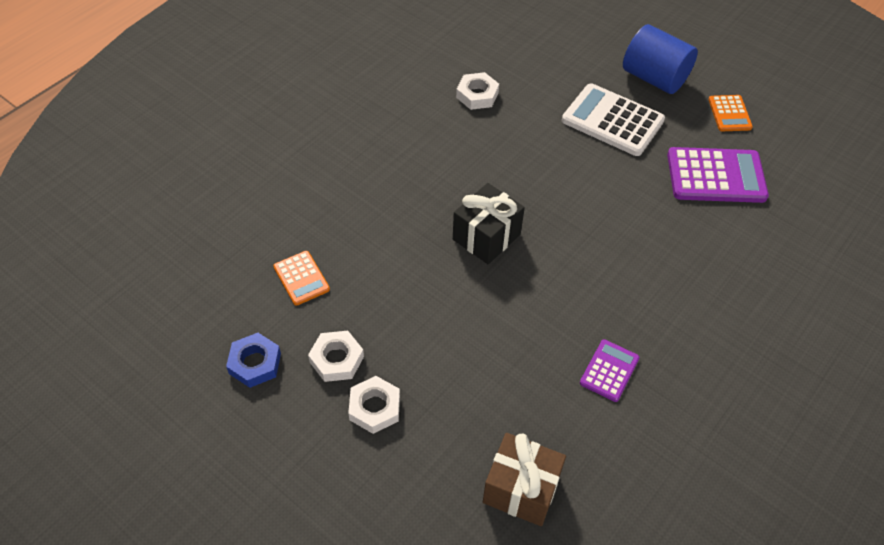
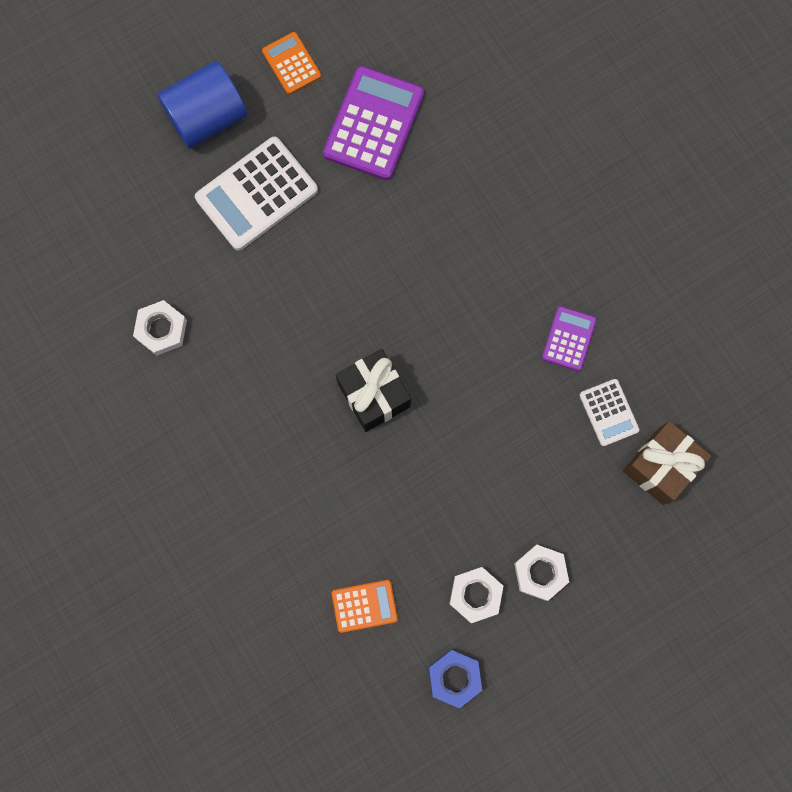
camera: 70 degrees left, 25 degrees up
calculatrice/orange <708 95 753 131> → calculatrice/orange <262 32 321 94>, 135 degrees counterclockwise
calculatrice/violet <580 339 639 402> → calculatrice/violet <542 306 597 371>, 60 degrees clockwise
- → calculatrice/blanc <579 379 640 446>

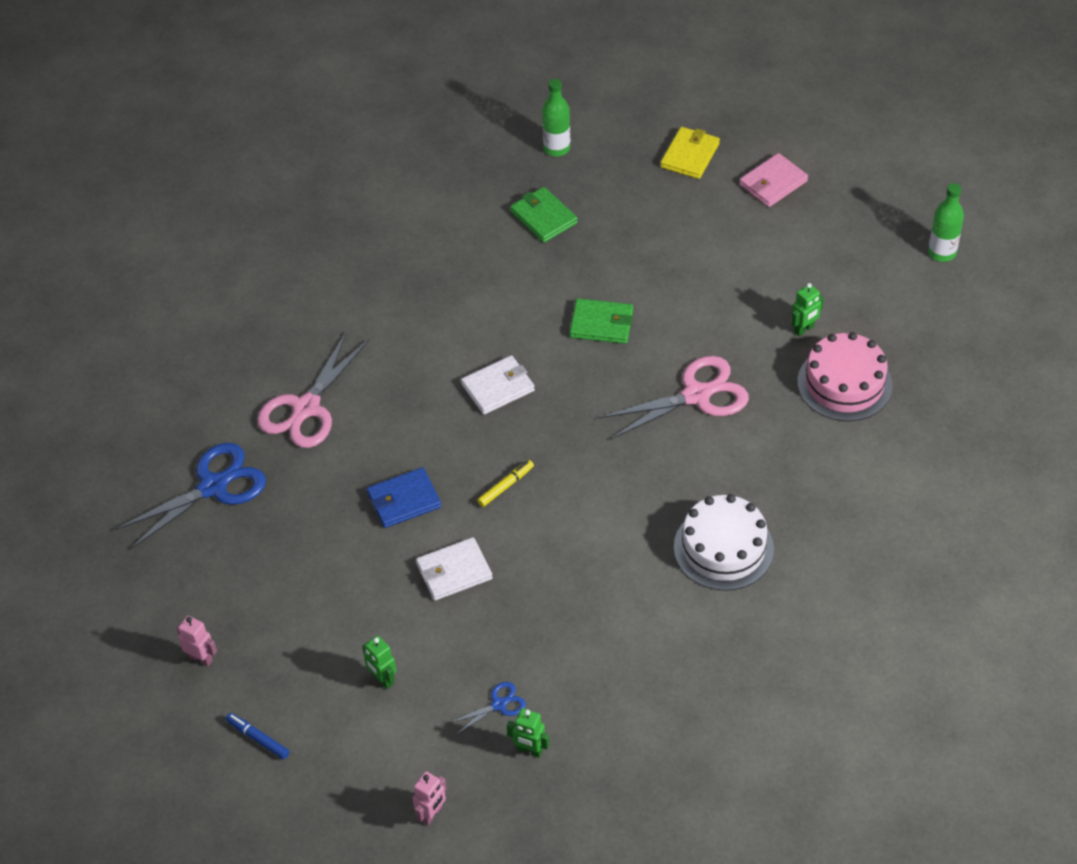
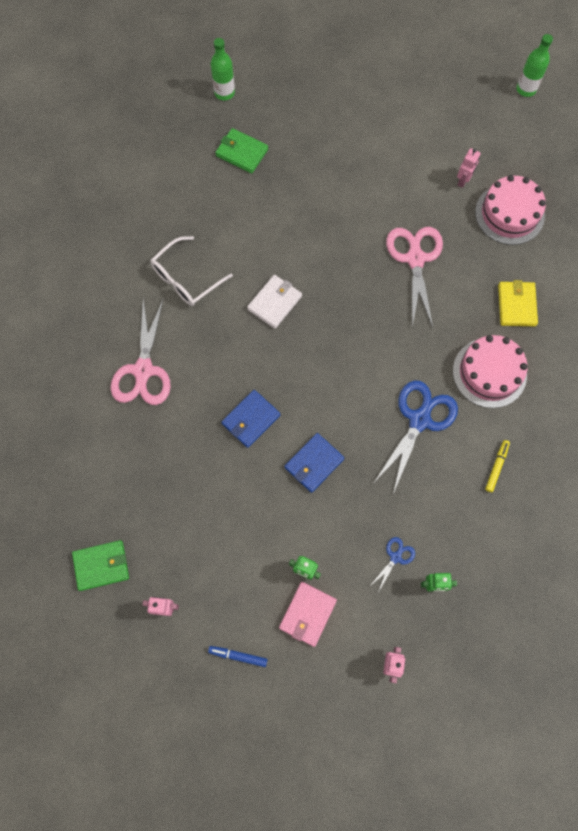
camera: 25 degrees left, 20 degrees up
portefeuille/vert <570 298 633 344> → portefeuille/vert <72 540 129 591>, move
- → lunettes/blanc <150 236 233 306>
portefeuille/rose <739 153 808 207> → portefeuille/rose <279 582 337 647>, move
portefeuille/blanc <416 537 493 601> → portefeuille/bleu <285 433 344 493>
ciseaux/bleu <115 443 266 550> → ciseaux/bleu <375 380 458 494>, move
ciseaux/rose <599 356 749 440> → ciseaux/rose <386 227 443 328>, 45 degrees counterclockwise
gâteau/blanc <674 494 774 591> → gâteau/rose <453 335 527 408>
robot/vert <791 283 824 336> → robot/rose <457 148 481 188>
feutre/jaune <477 460 534 507> → feutre/jaune <485 440 510 492>, move
portefeuille/jaune <660 127 720 179> → portefeuille/jaune <498 280 538 326>, move

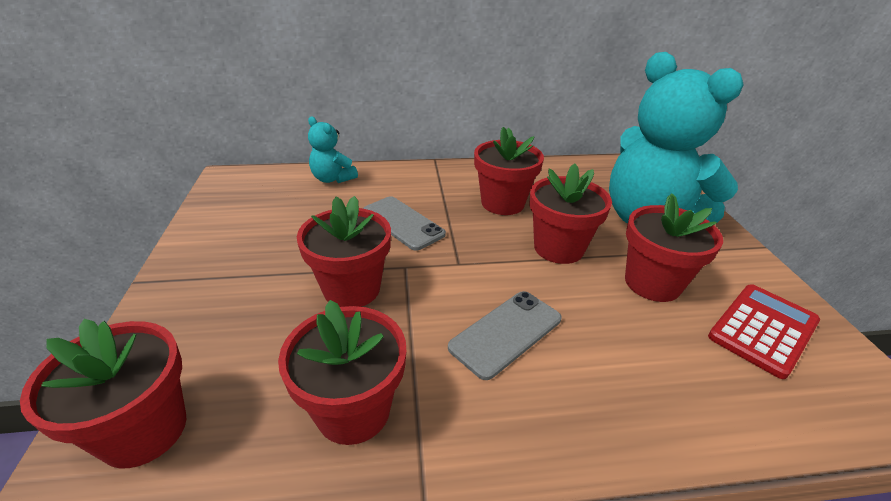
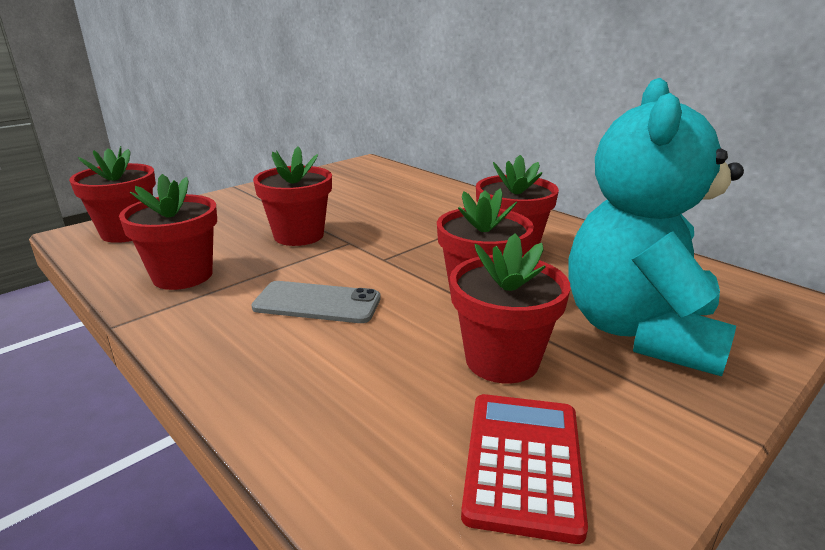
camera: 55 degrees right, 10 degrees down
calculatrice/rouge <708 284 820 379> → calculatrice/rouge <461 394 588 544>, 90 degrees counterclockwise
ours en peluche/turquoise <308 116 358 183> → -
téléphone/gris <363 196 446 251> → -

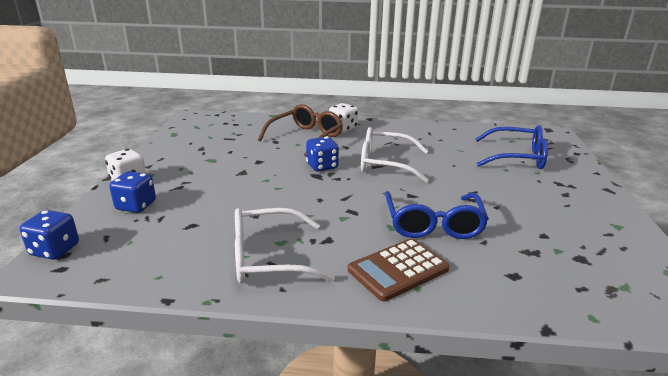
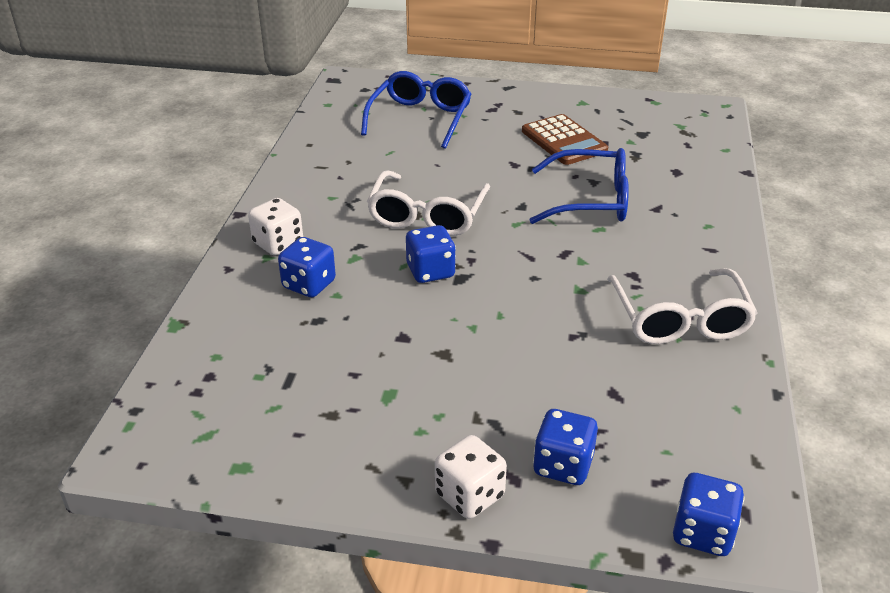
camera: 85 degrees left, 10 degrees up
lunettes/marron <258 104 343 156> → dé/bleu <278 237 336 297>
calculatrice/marron <348 238 450 301> → calculatrice/marron <522 114 608 165>, move

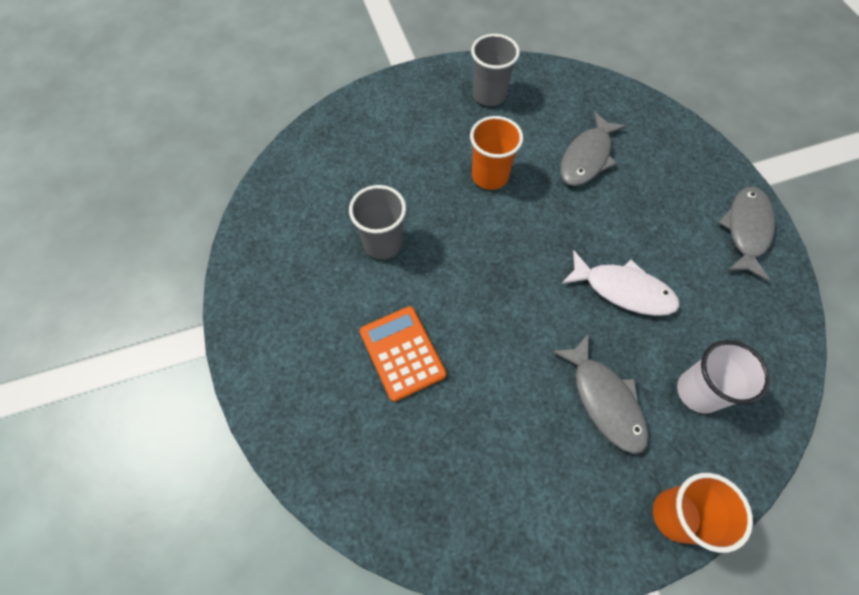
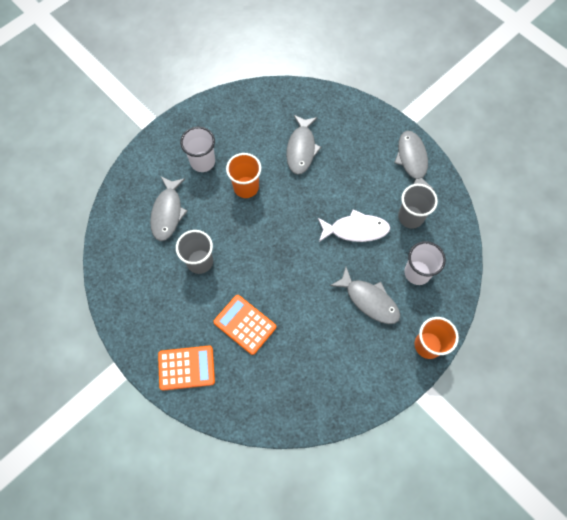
camera: 25 degrees left, 5 degrees up
- → poisson/gris <150 176 188 241>
- → calculatrice/orange <158 346 215 391>
- → gobelet/blanc <180 126 215 172>
gobelet/gris <471 34 520 106> → gobelet/gris <398 184 438 229>, move

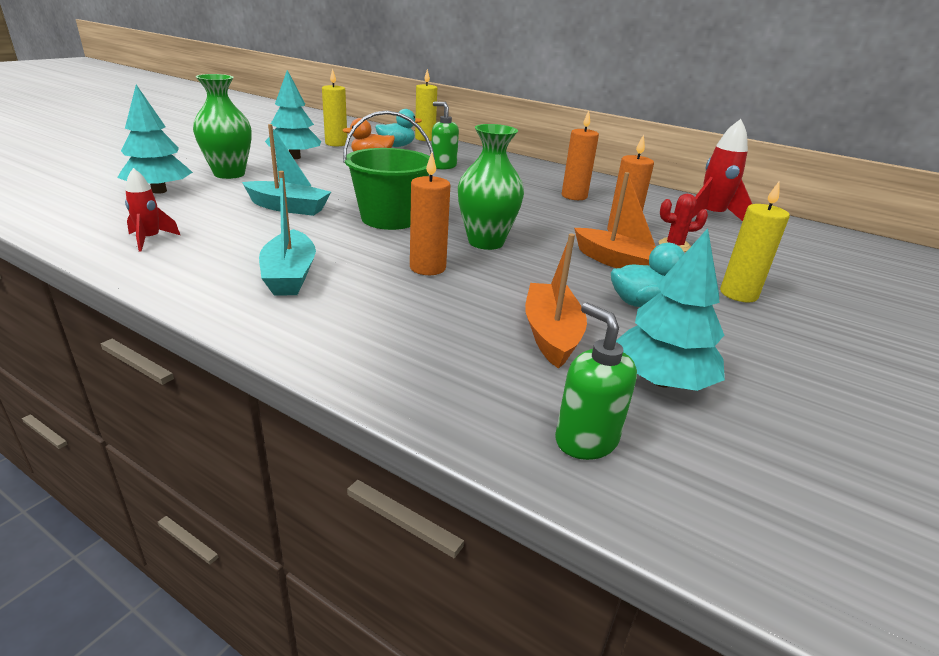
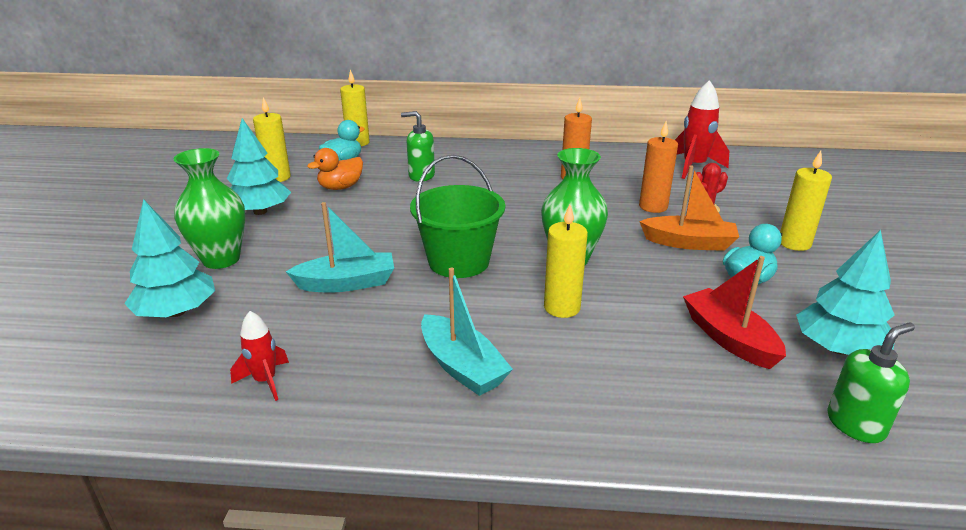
camera: 25 degrees left, 0 degrees up
bougie/orange <410 153 450 275> → bougie/jaune <544 204 588 318>
bateau/orange <525 233 587 369> → bateau/rouge <683 256 786 369>
distributeur de savon/vert <555 302 637 460> → distributeur de savon/vert <827 322 915 443>, 120 degrees clockwise

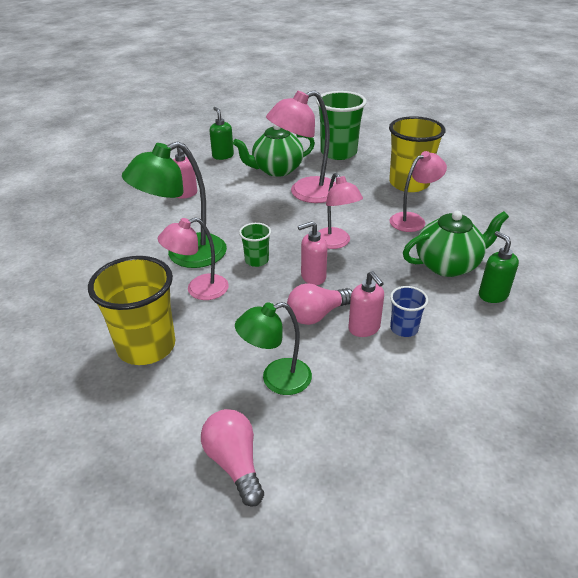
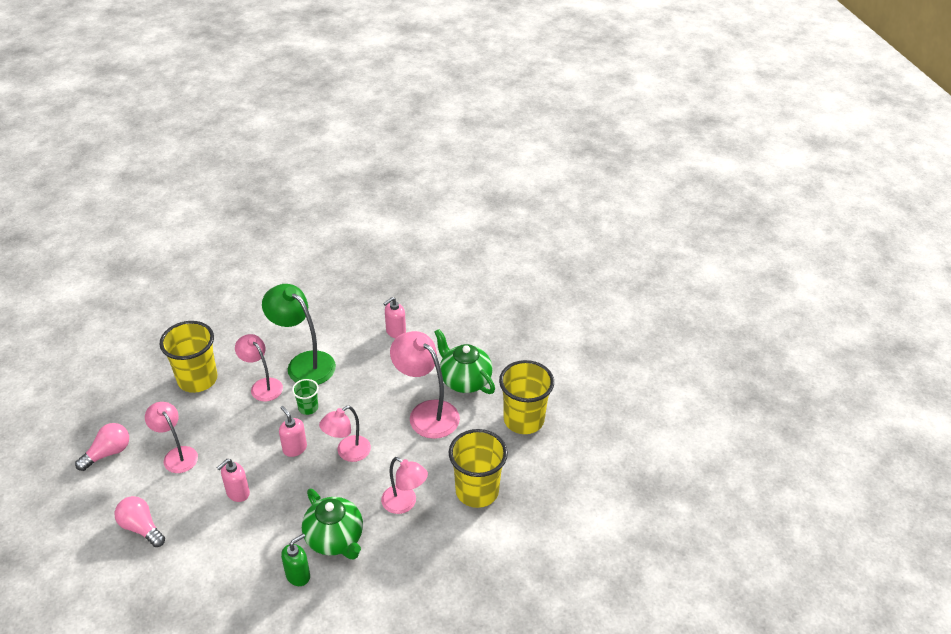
camera: 70 degrees right, 5 degrees up
ampoule/rose <287 283 352 325> → ampoule/rose <115 496 165 547>, move
lampe/vert <235 302 312 395> → lampe/rose <145 402 198 473>
gobelet/vert <316 91 367 160> → gobelet/jaune <499 360 554 434>
distributeur de savon/vert <209 107 234 160> → -
gobelet/bleu <390 286 428 337> → -

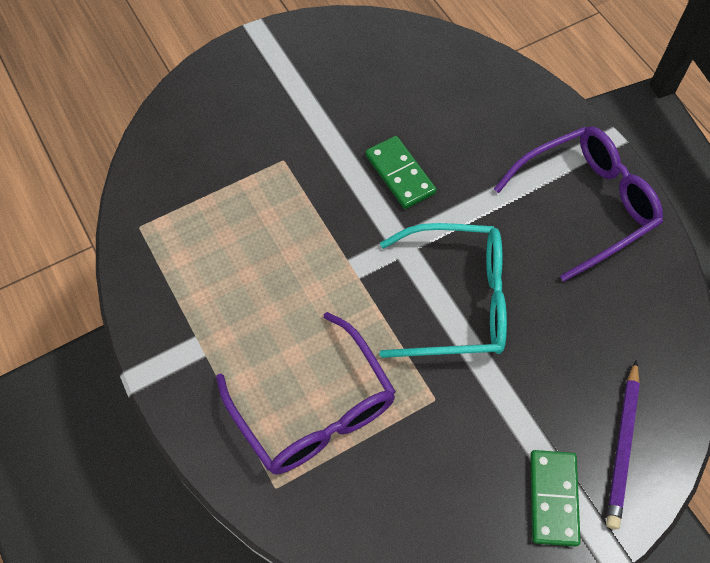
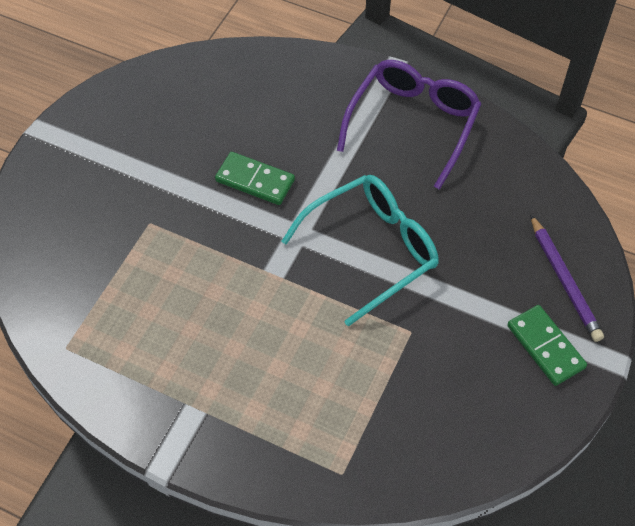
camera: 35 degrees left, 5 degrees down
lunettes/violet <216 312 396 474> → -

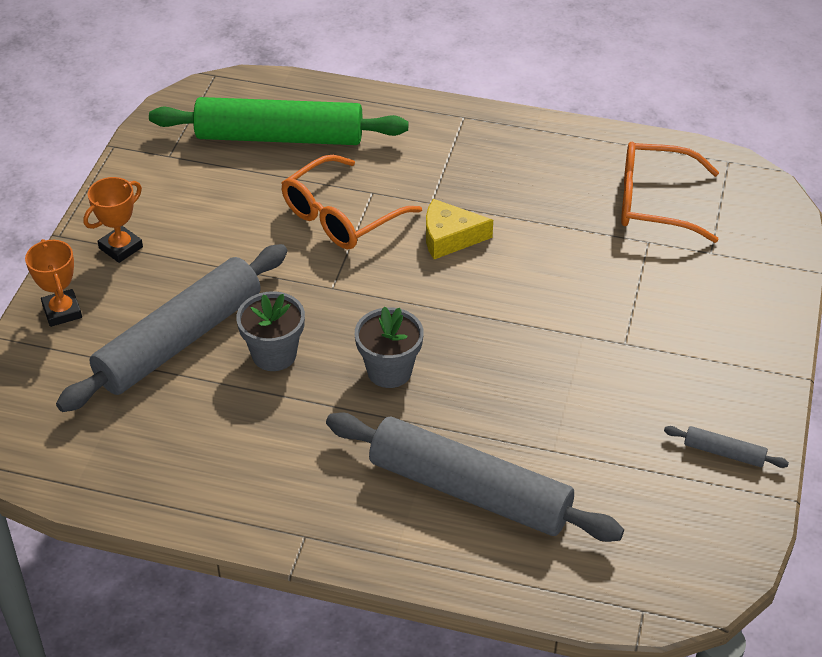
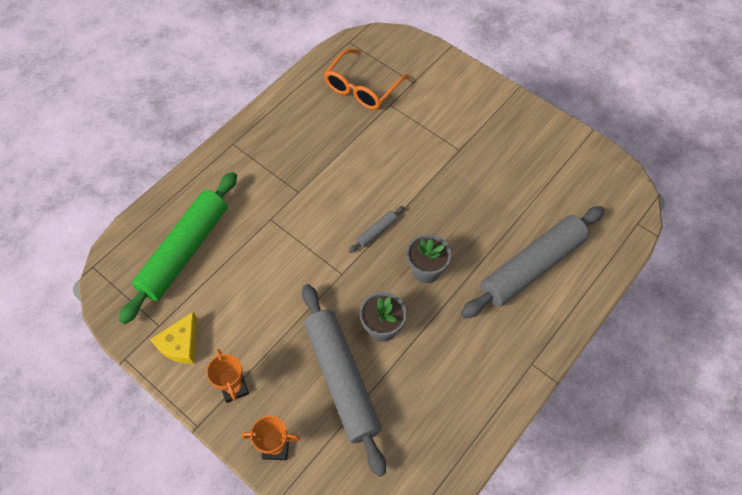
camera: 65 degrees left, 15 degrees up
fromage/jaune <426 199 493 259> → fromage/jaune <150 312 197 364>, move
rouleau à pâtisserie/gris <664 426 789 468> → rouleau à pâtisserie/gris <349 206 404 253>, move
lunettes/orange <282 155 422 249> → -

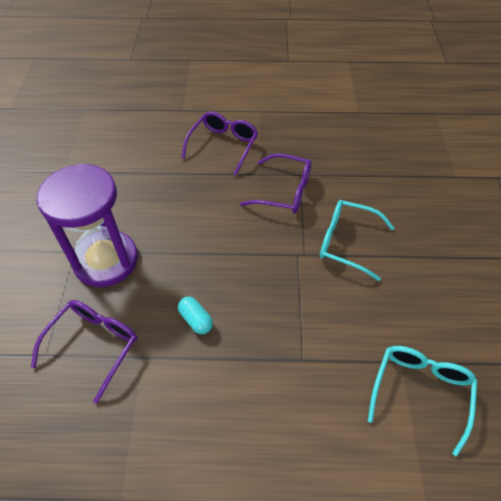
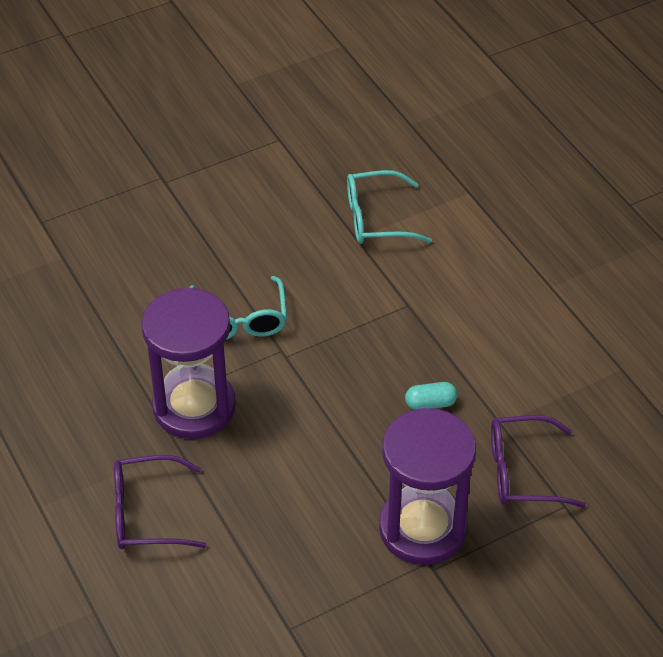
camera: 120 degrees left, 5 degrees down
lunettes/violet <240 153 312 214> → sablier/violet <141 287 236 439>
gélule/turquoise <178 297 213 334> → gélule/turquoise <405 382 457 410>, 60 degrees clockwise

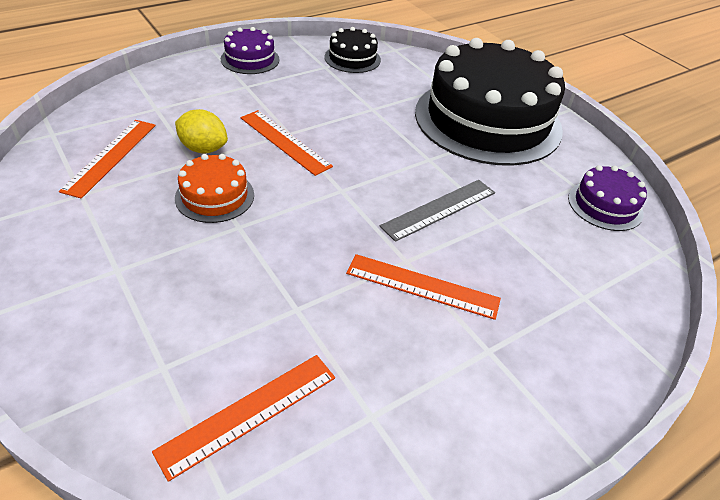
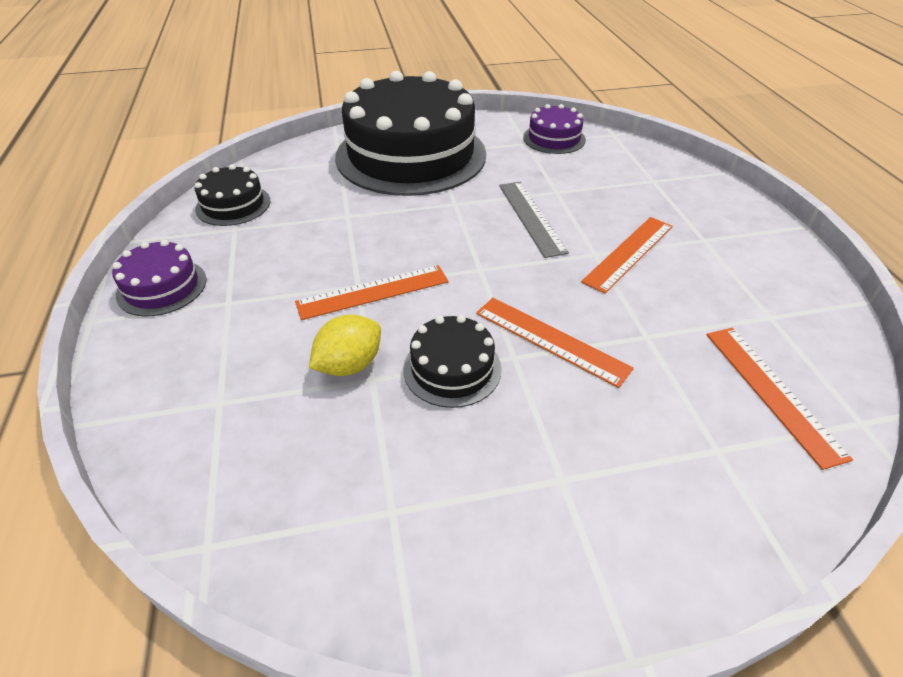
camera: 65 degrees left, 0 degrees up
gâteau/orange <175 154 254 223> → gâteau/noir <403 315 502 408>
règle/orange <59 120 156 199> → règle/orange <476 298 634 388>, move

